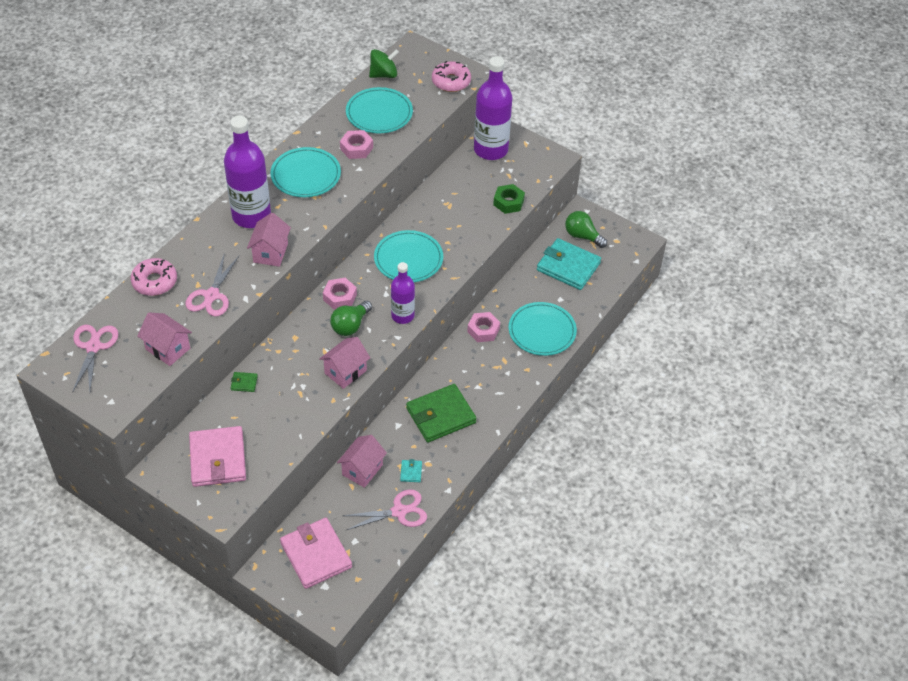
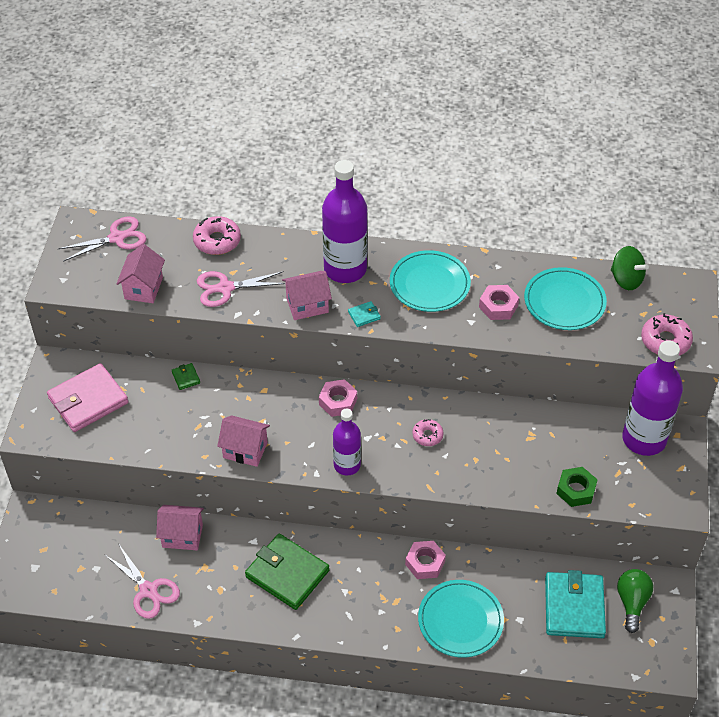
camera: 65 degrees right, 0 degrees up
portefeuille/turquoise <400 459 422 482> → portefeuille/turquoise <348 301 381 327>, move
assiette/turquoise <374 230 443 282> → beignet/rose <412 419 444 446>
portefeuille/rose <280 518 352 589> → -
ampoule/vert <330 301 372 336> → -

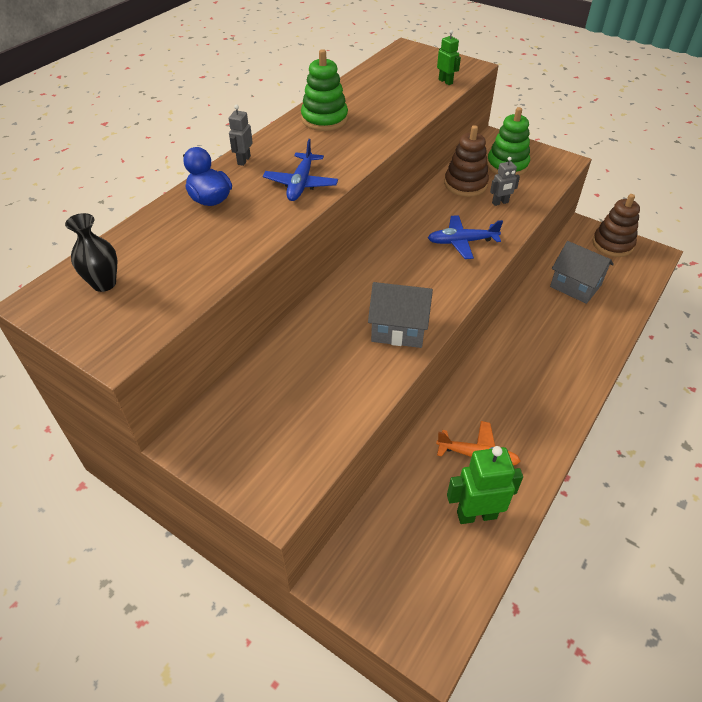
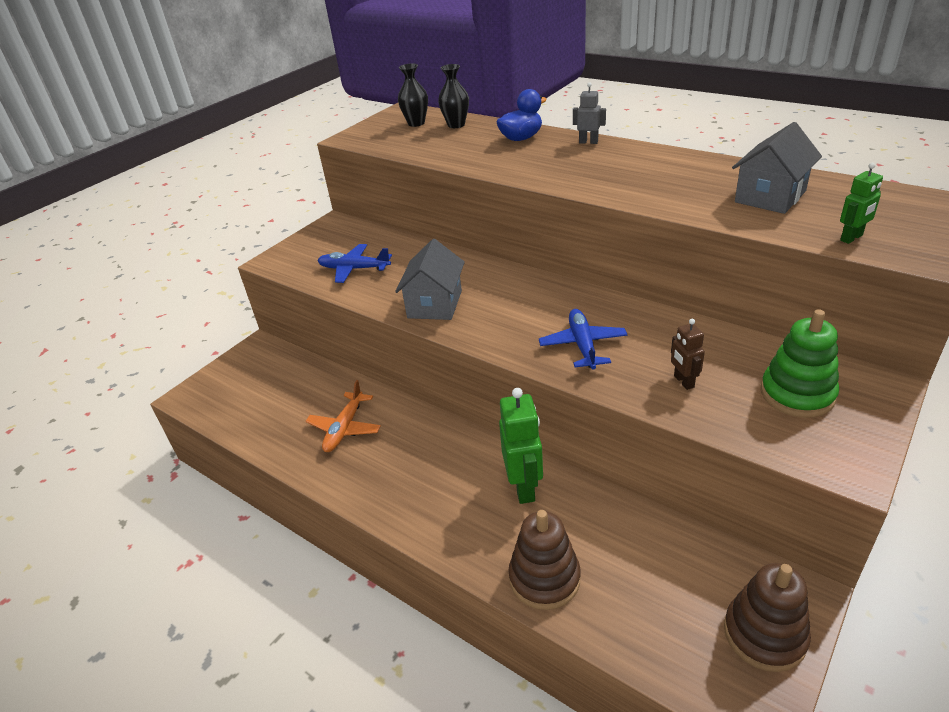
camera: 95 degrees right, 10 degrees down
avion/bleu <263 139 338 201> → avion/bleu <317 244 392 283>, move
- → vase/noir <438 64 469 128>
robot/vert <447 446 523 524> → robot/vert <499 388 543 504>, move
jouet à empiler/marron <444 125 489 197> → jouet à empiler/marron <508 510 581 610>, move
robot/gris <490 157 520 206> → robot/marron <671 319 705 390>
maison/gris <550 241 614 304> → maison/gris <732 122 822 214>, move
jouet à empiler/vert <301 49 348 131> → -

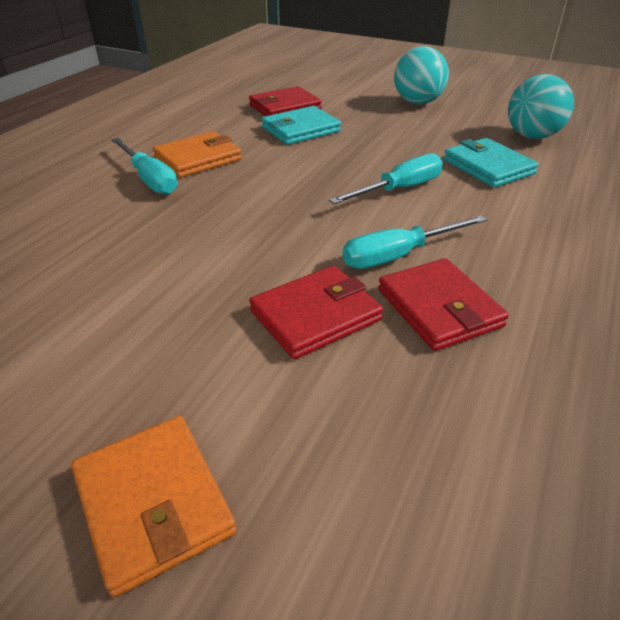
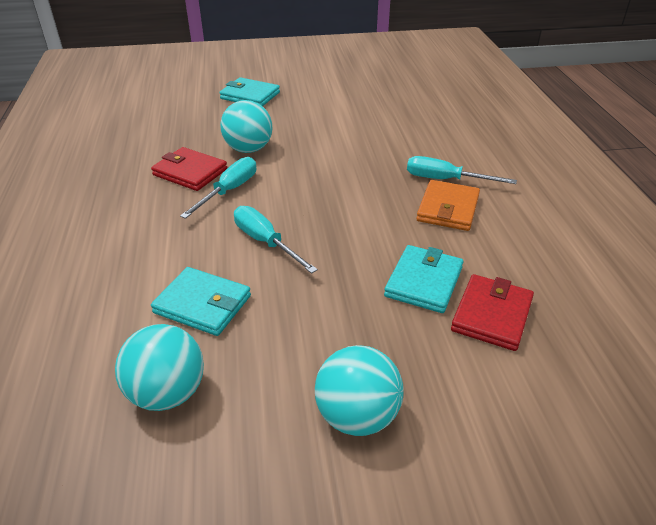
camera: 145 degrees right, 0 degrees up
portefeuille/orange <71 416 236 597> → portefeuille/turquoise <219 77 280 106>
portefeuille/rouge <249 266 383 359> → balle/turquoise <220 100 272 153>
tournevis/turquoise <329 153 443 204> → tournevis/turquoise <234 206 318 274>, 120 degrees clockwise

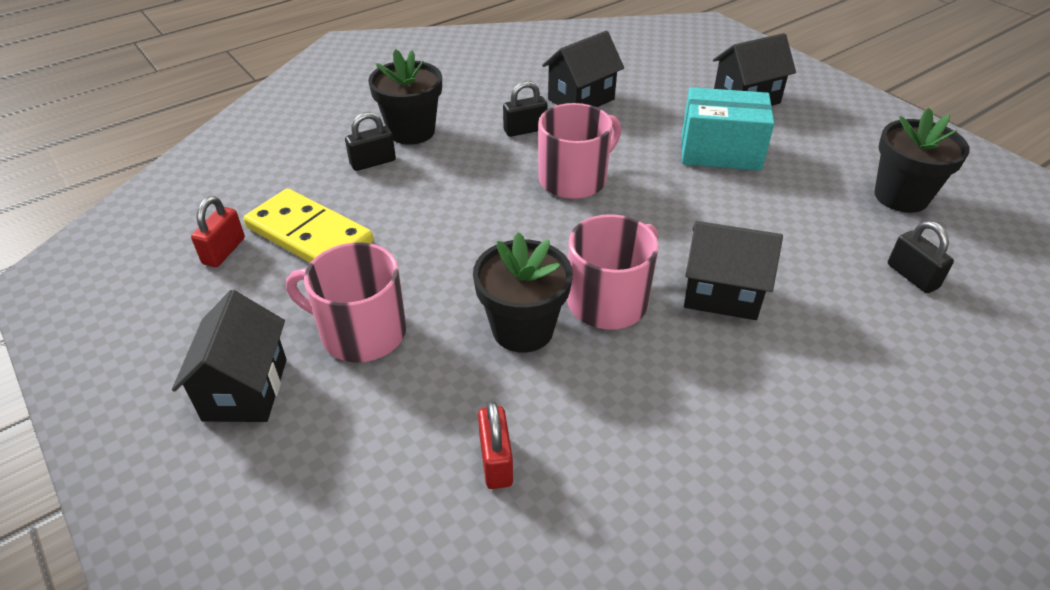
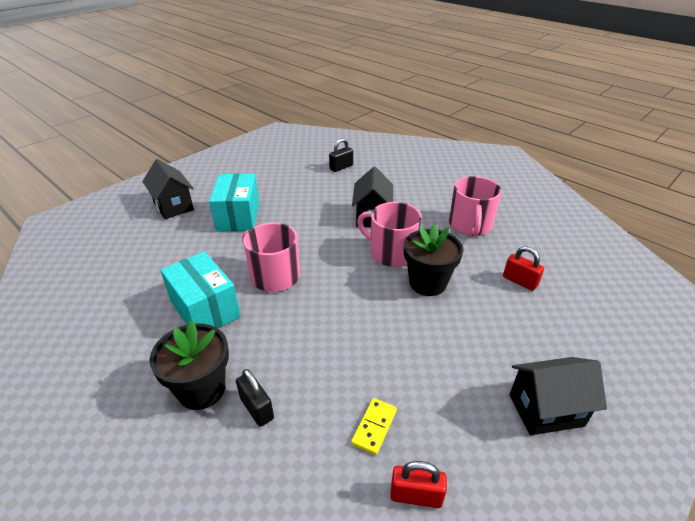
camera: 100 degrees left, 5 degrees down
cadenas/noir <503 81 548 137> → boîte/turquoise <160 251 241 328>
domino/jaune <244 188 373 263> → domino/jaune <351 398 397 455>, x0.49
tasse/rose <286 242 406 362> → tasse/rose <449 176 502 236>, move
cadenas/rouge <478 401 513 489> → cadenas/rouge <503 246 544 291>, 60 degrees clockwise
maison/noir <542 31 624 107> → -
pot de fleurs/noir <874 108 970 213> → -

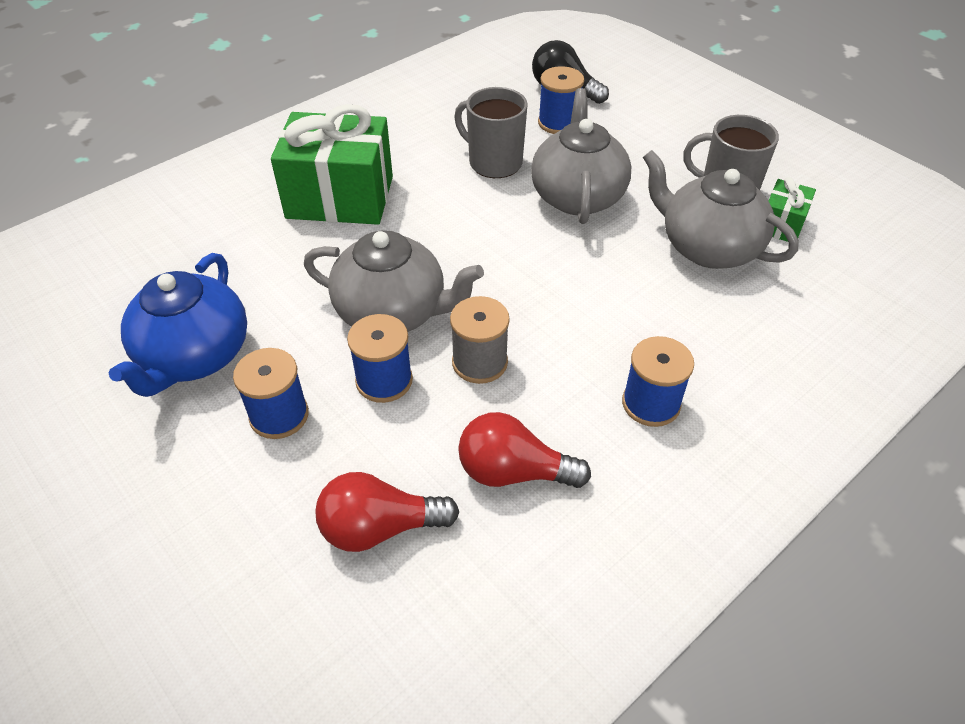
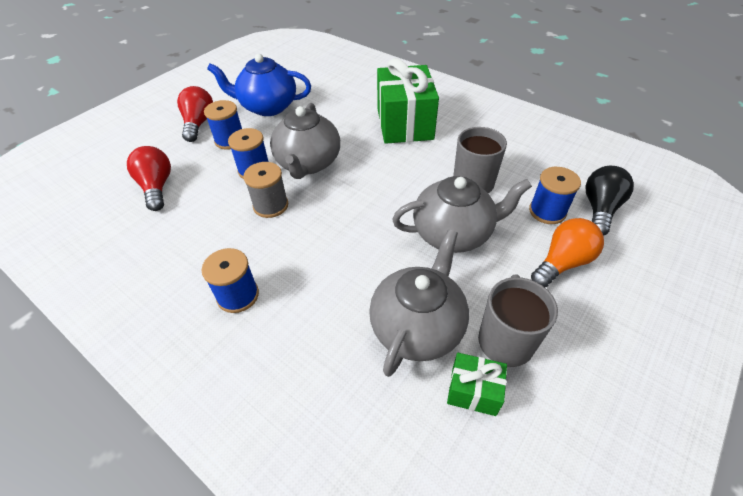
camera: 80 degrees right, 0 degrees up
ampoule/rouge <458 412 591 488> → ampoule/rouge <177 86 213 142>, move
- → ampoule/orange <531 218 604 287>

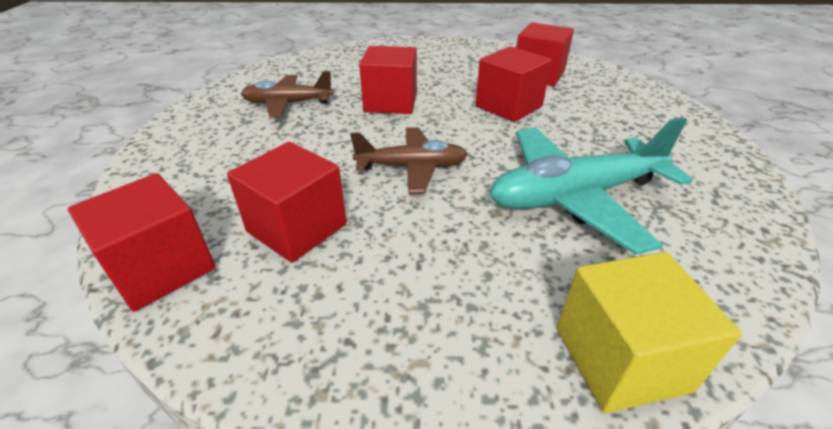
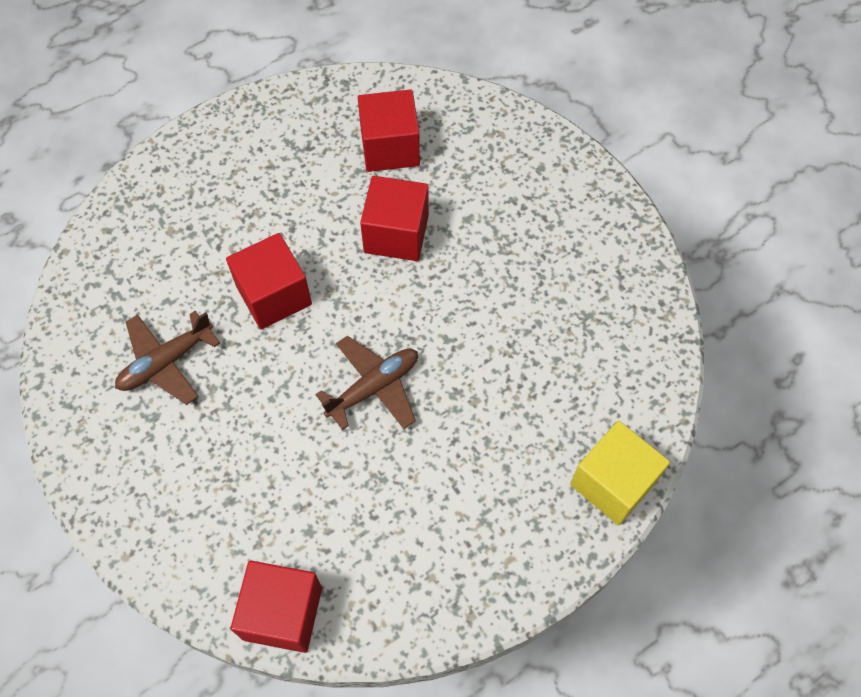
camera: 35 degrees left, 25 degrees up
cube/rouge <227 142 347 263> → -
avion/turquoise <490 117 693 255> → -

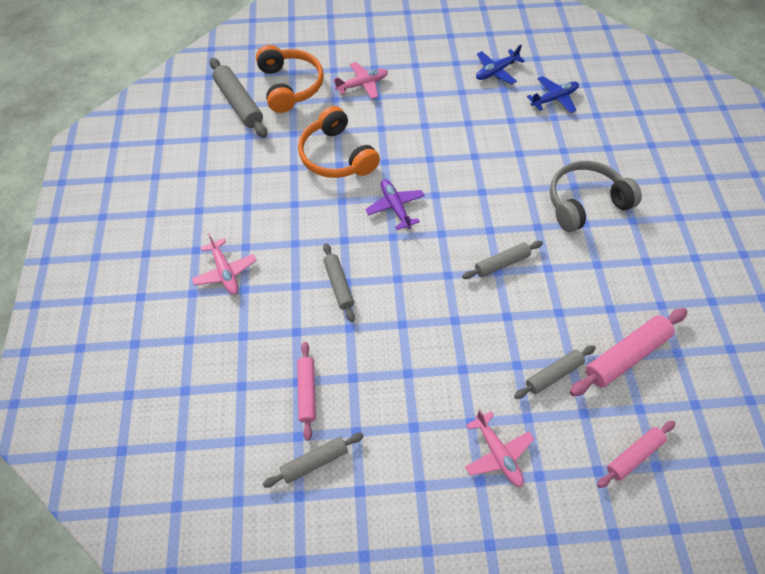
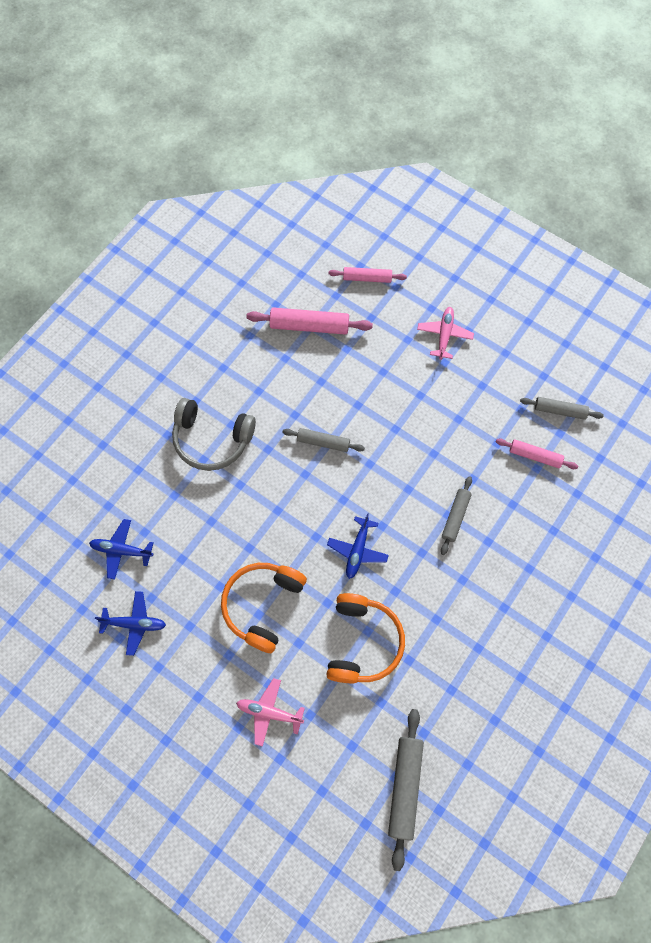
camera: 140 degrees left, 10 degrees up
casque audio/orange <256 45 324 113> → casque audio/orange <221 563 307 653>, move
avion/violet <365 179 425 230> → avion/bleu <327 513 389 579>
rouleau à pâtisserie/rose <297 342 316 441> → rouleau à pâtisserie/rose <496 439 578 469>, 75 degrees clockwise
avion/rose <192 233 256 295> → -
rouleau à pâtisserie/gris <514 345 596 399> → -

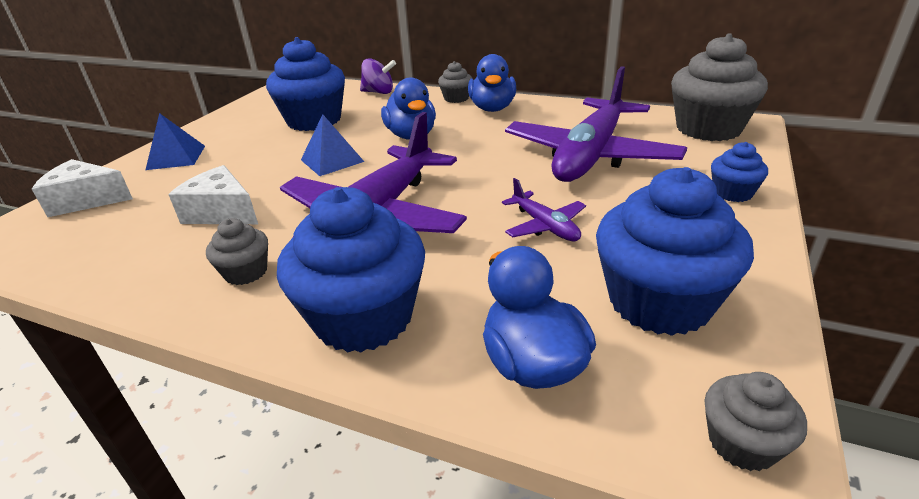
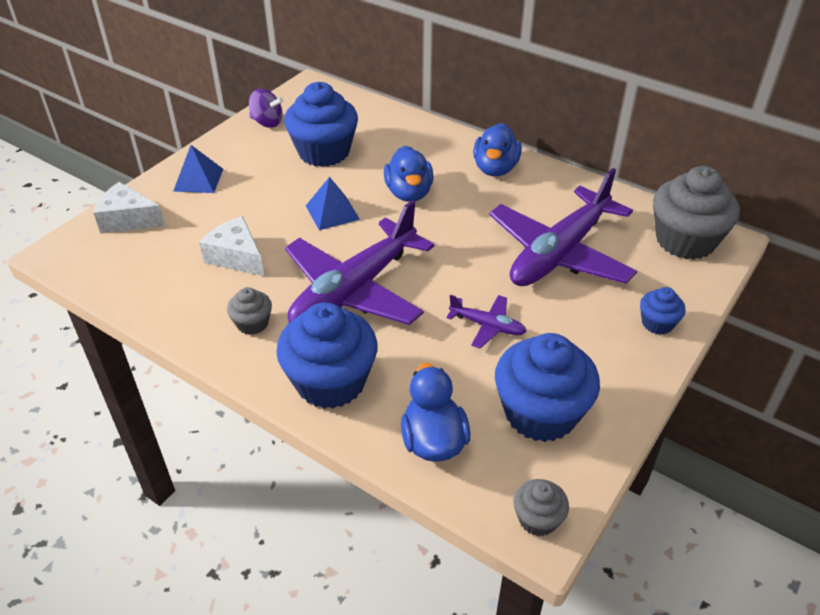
camera: 10 degrees right, 10 degrees up
toupie/violet <360 58 396 94> → toupie/violet <249 89 284 128>, move
avion/violet <502 178 586 241> → avion/violet <446 295 527 349>, 45 degrees counterclockwise
muffin/gris <438 61 472 103> → -

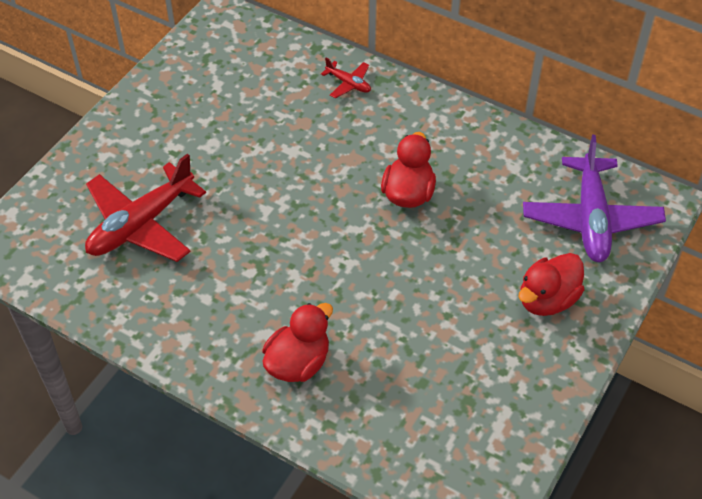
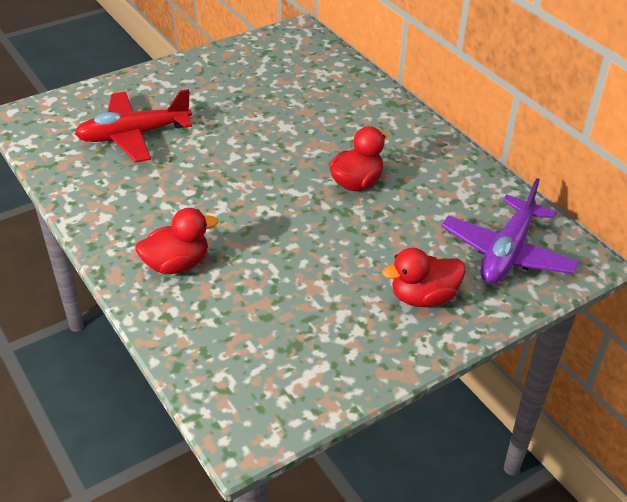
camera: 25 degrees right, 10 degrees down
avion/rouge <321 57 371 99> → -

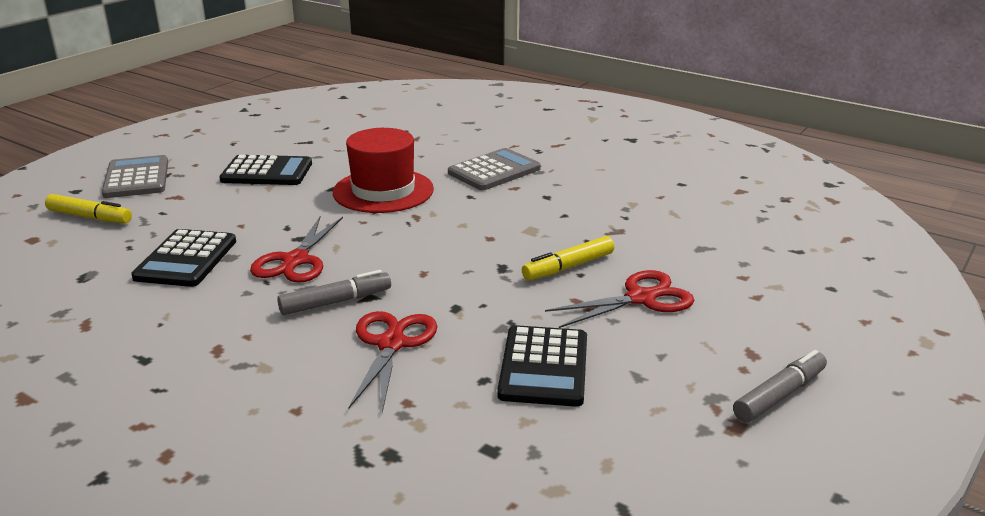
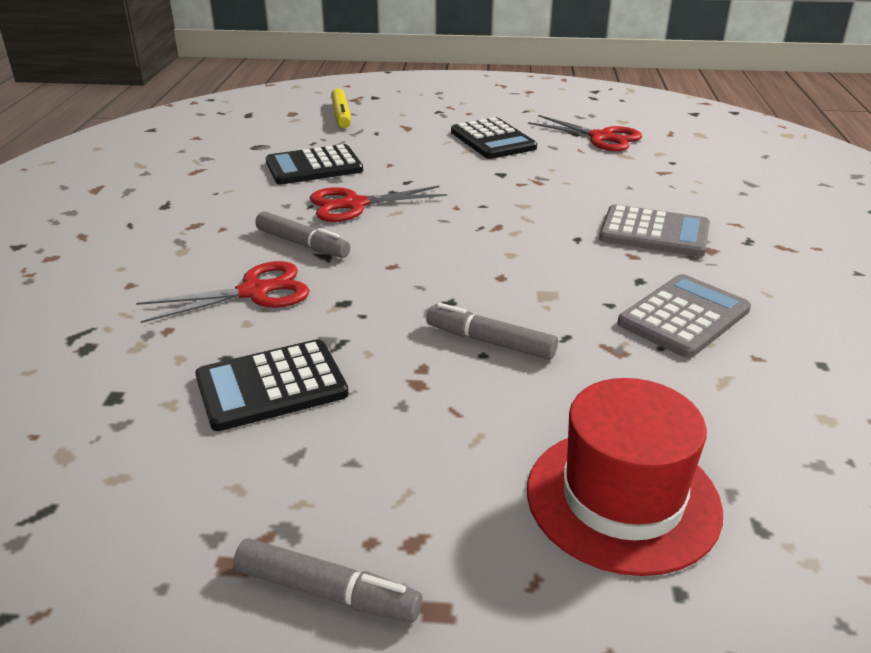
camera: 60 degrees right, 5 degrees up
feutre/jaune <522 236 614 280> → feutre/gris <426 303 558 360>
chapeau/rouge <333 128 434 213> → chapeau/rouge <527 378 723 576>, move
ciseaux/rouge <545 270 694 328> → ciseaux/rouge <528 115 642 151>, move
calculatrice/gris <102 155 168 198> → calculatrice/gris <617 274 751 358>, move

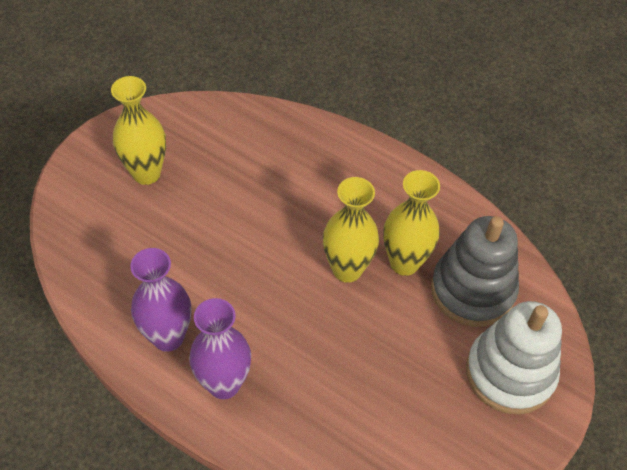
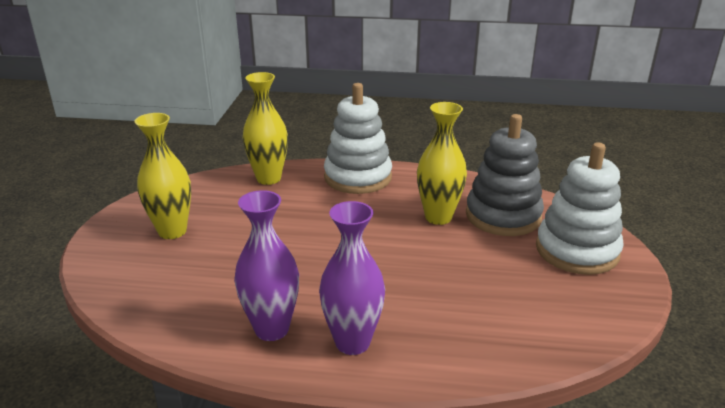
camera: 25 degrees left, 25 degrees down
vase/jaune <323 177 379 283> → vase/jaune <242 72 288 185>, move
- → jouet à empiler/blanc <324 83 392 194>

